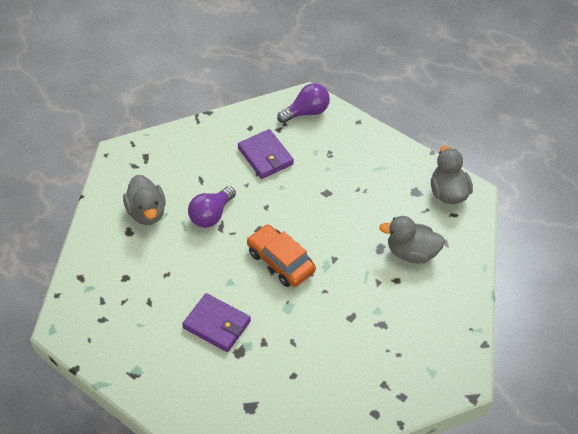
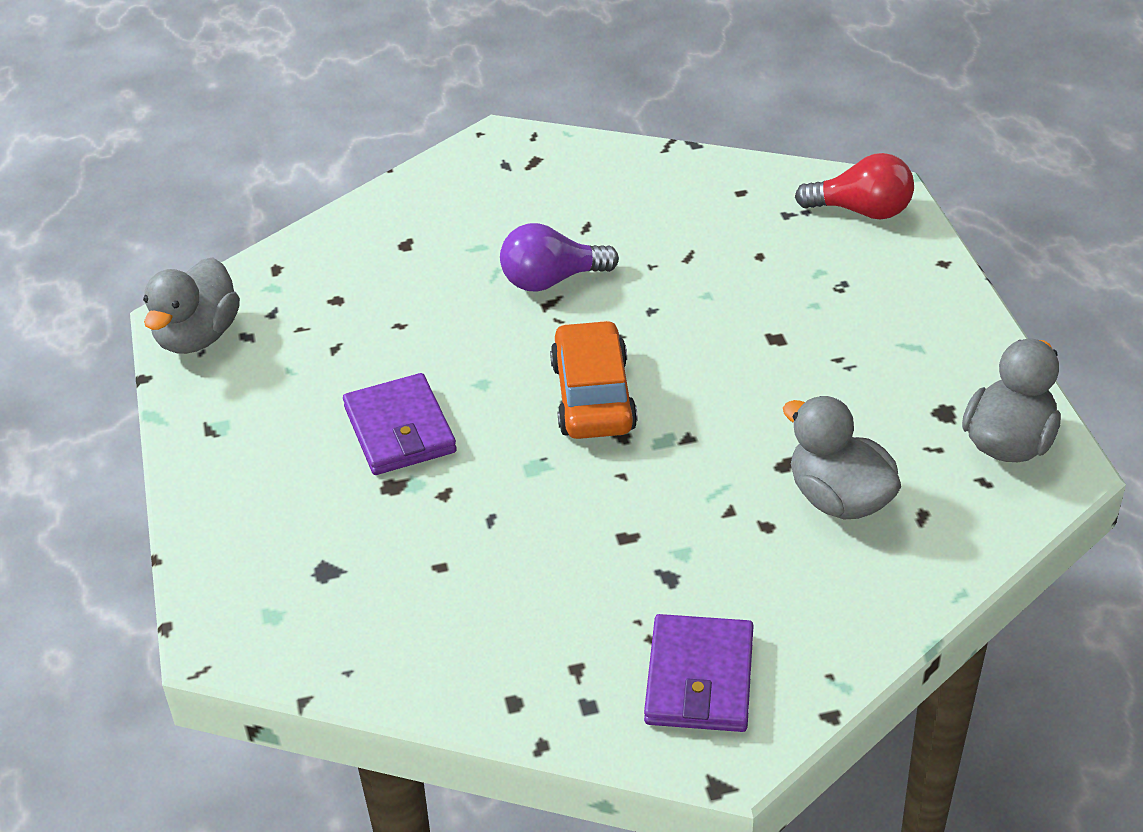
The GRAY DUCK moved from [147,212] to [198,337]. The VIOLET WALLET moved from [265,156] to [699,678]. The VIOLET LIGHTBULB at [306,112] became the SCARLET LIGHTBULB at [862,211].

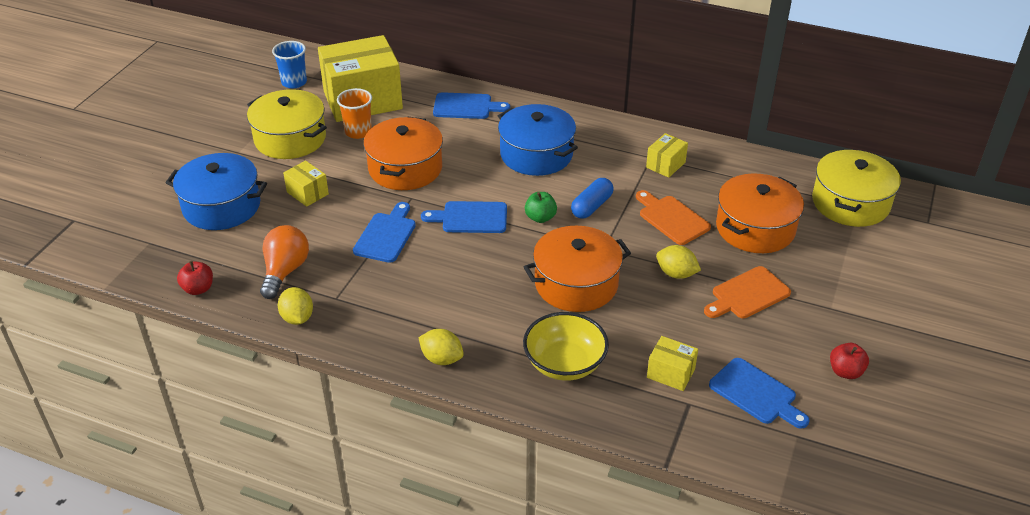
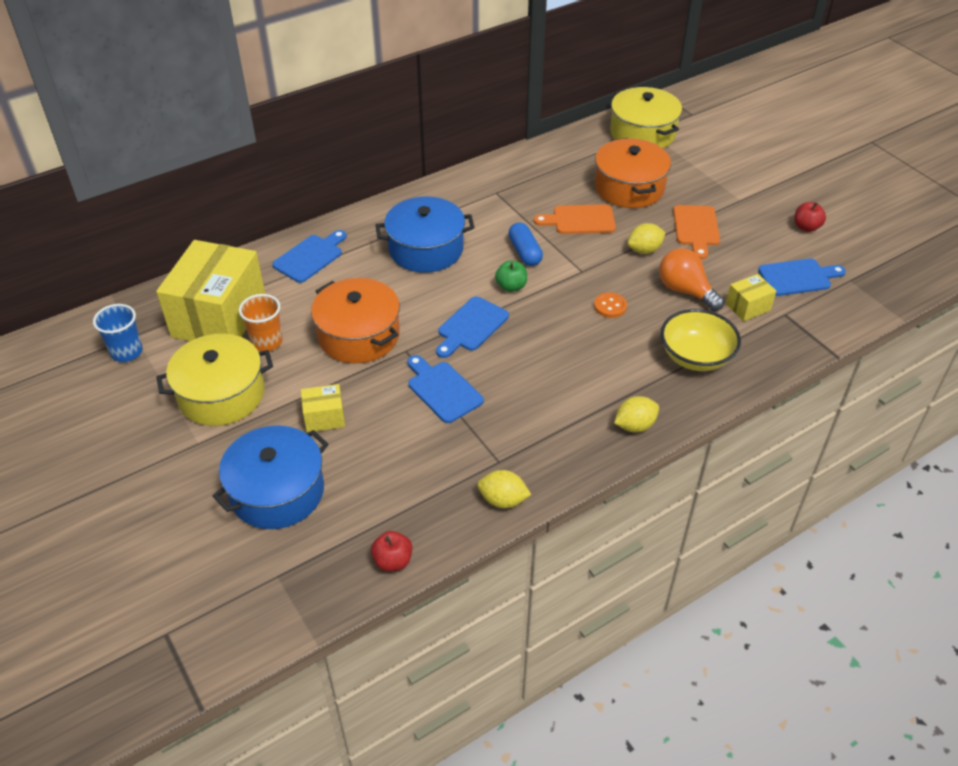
The ORANGE LIGHTBULB moved from [285,271] to [685,291]. The ORANGE POT at [576,284] was replaced by the ORANGE BUTTON at [610,306]. The GOLDEN BOX at [665,165] disappeared.

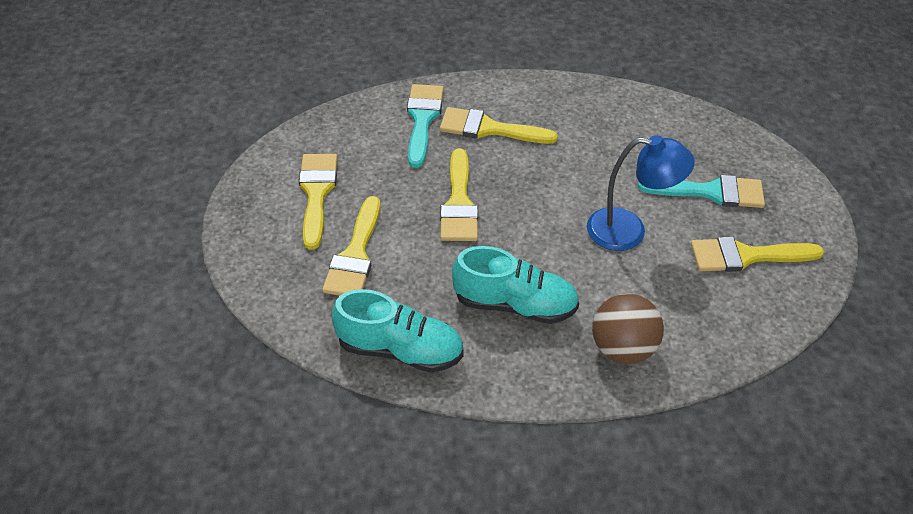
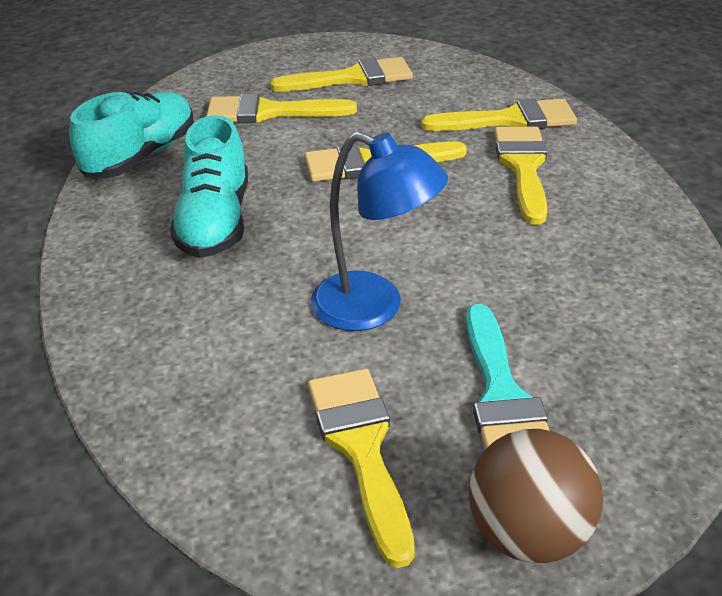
The AQUA LACE-UP SHOE at [400,349] turned 150 degrees counterclockwise. The AQUA BRUSH at [422,119] became the GOLDEN BRUSH at [510,120]. The COBALT DESK LAMP at [629,231] turned 60 degrees counterclockwise. The BROWN BALL moved from [622,348] to [528,533].

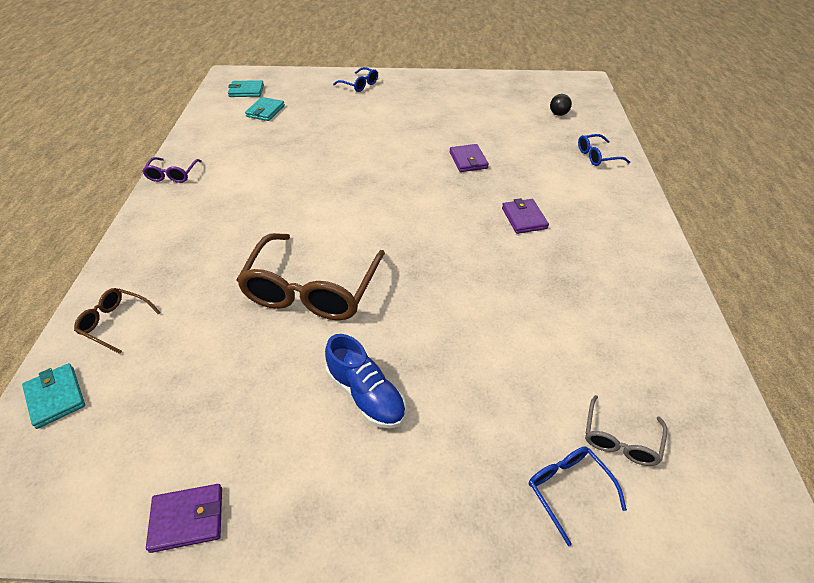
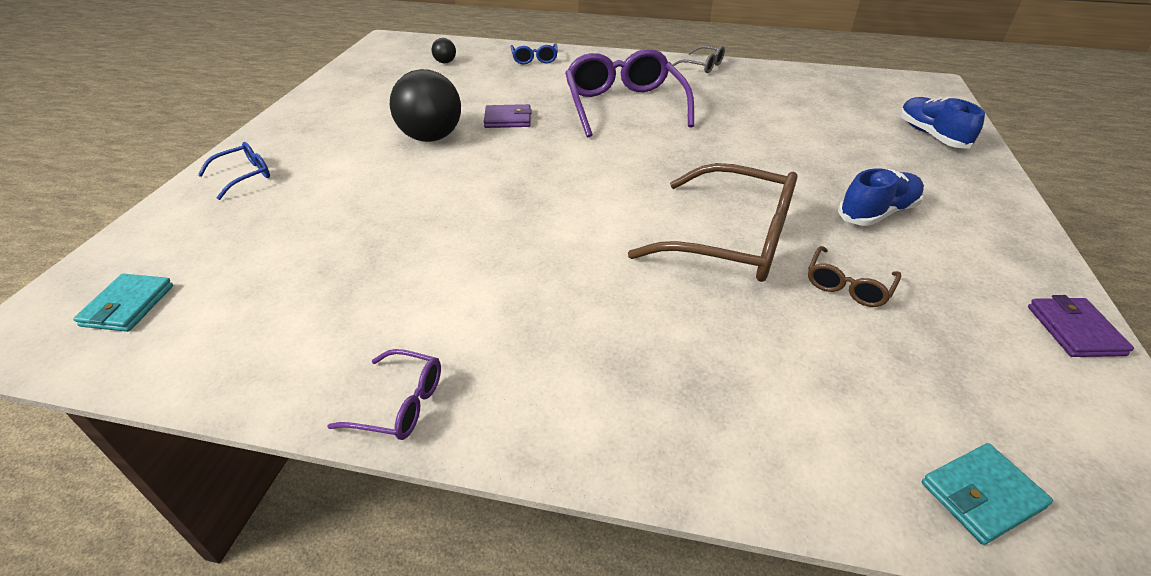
The BROWN SPECTACLES moved from [115,323] to [847,285]. The AQUA WALLET at [265,111] disappeared. The VIOLET WALLET at [524,218] was replaced by the VIOLET SPECTACLES at [624,105]. The COBALT SPECTACLES at [568,489] was replaced by the COBALT LACE-UP SHOE at [931,135]. The GRAY SPECTACLES moved from [620,439] to [702,66]. The BLACK BALL at [431,137] appeared.

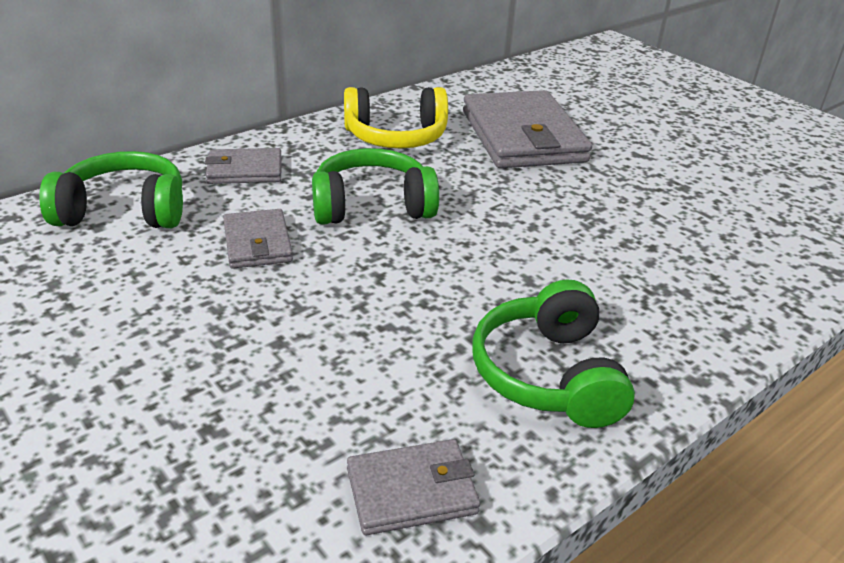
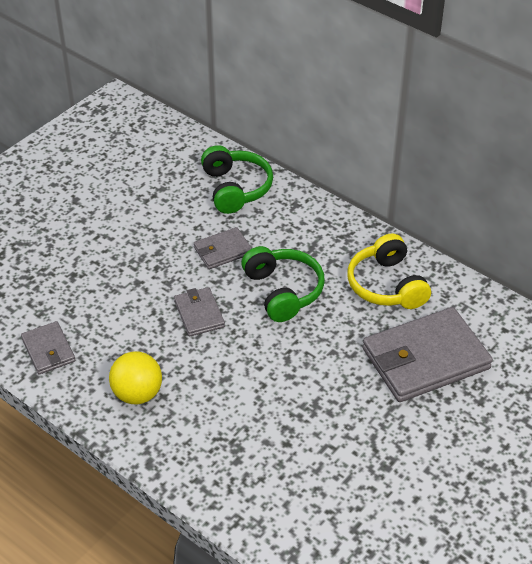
The GRAY WALLET moved from [244,170] to [199,314]. The GREEN HEADSET at [548,375] was replaced by the GOLDEN BALL at [137,394].

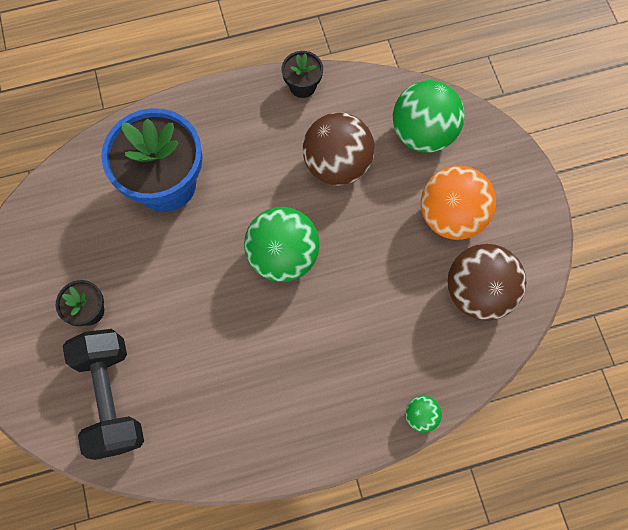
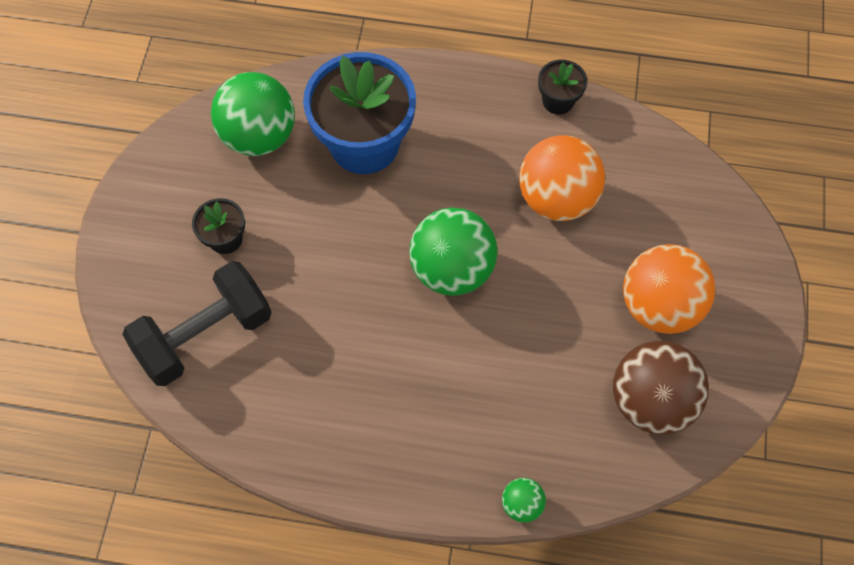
The BLACK FREE WEIGHT at [112,397] turned 45 degrees clockwise. The BROWN BALL at [337,165] became the ORANGE BALL at [556,198]. The GREEN BALL moved from [423,133] to [259,136].

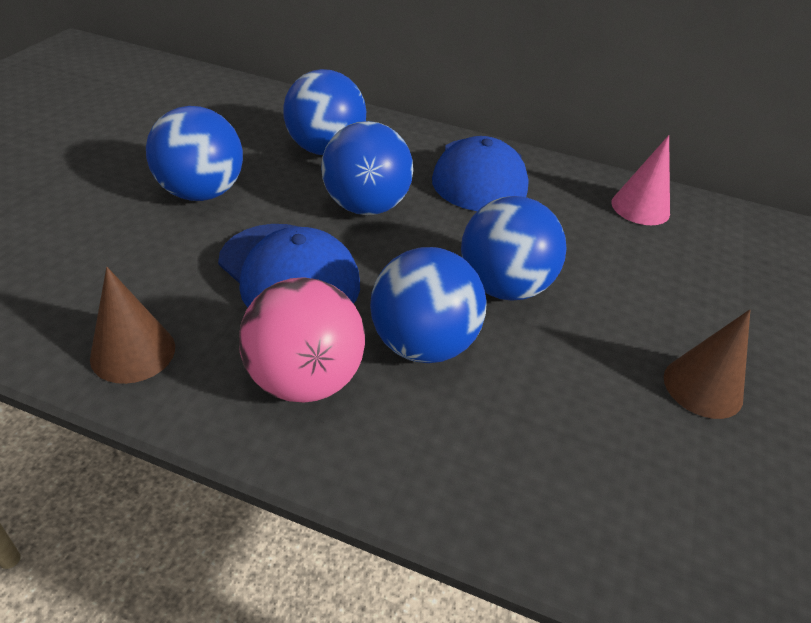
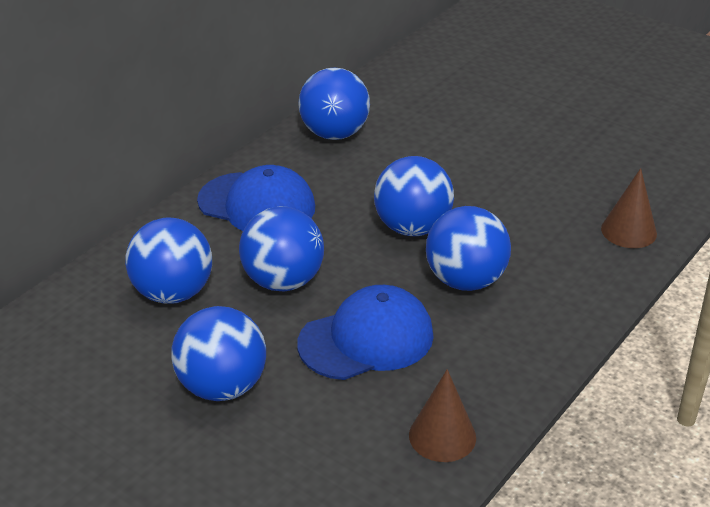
The ROSE-PINK BALL at [304,380] disappeared. The ROSE-PINK CONE at [640,207] was replaced by the COBALT BALL at [334,134]. The BROWN CONE moved from [703,387] to [628,231].

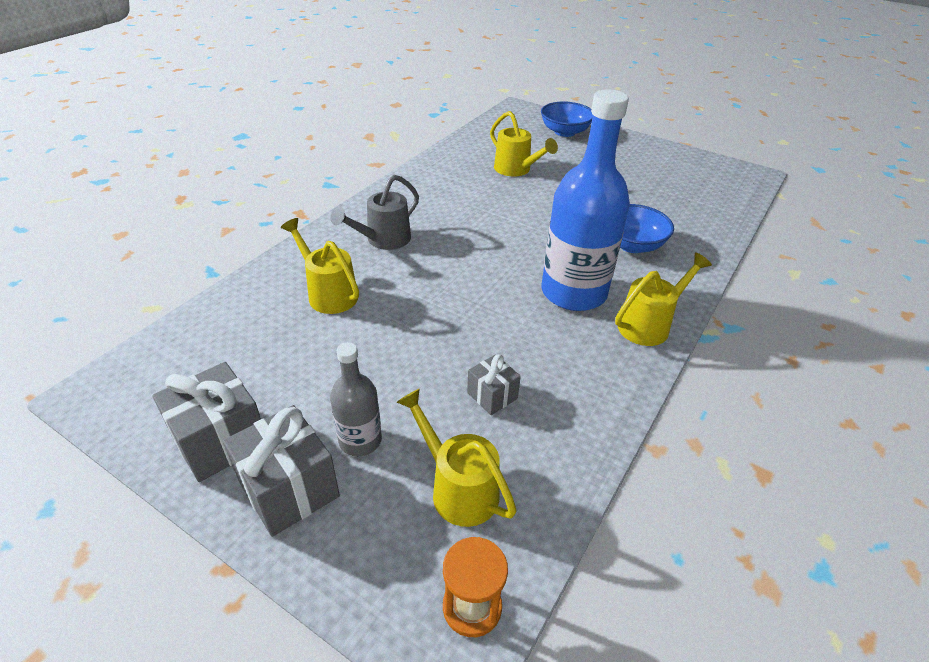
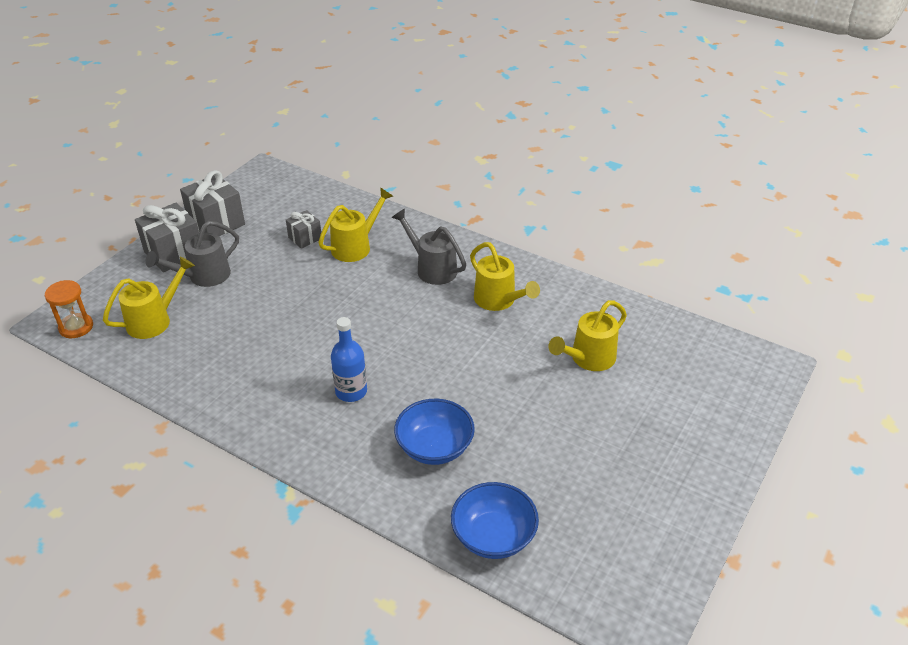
The GRAY BOTTLE at [360,440] was replaced by the GRAY WATERING CAN at [203,276]. The GRAY GIFT moved from [492,395] to [305,238]. The COBALT BOWL moved from [565,132] to [493,536]. The COBALT BOTTLE at [573,292] changed to 0.50 times the size. The GOLDEN WATERING CAN moved from [649,325] to [499,301].

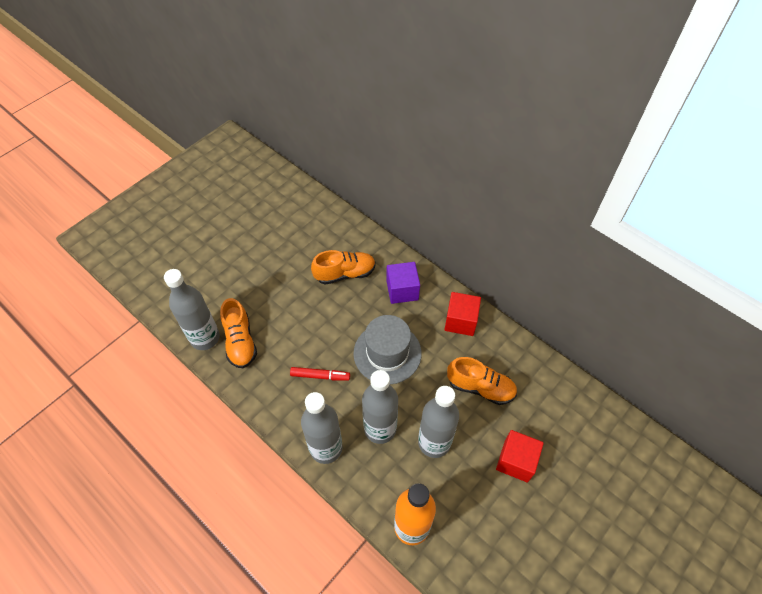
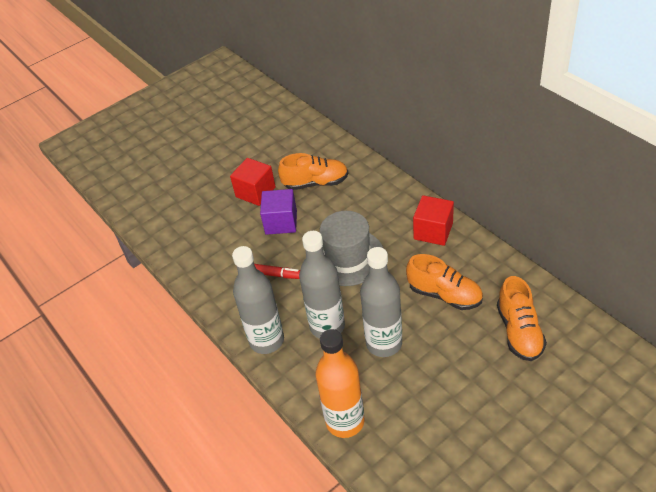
The GRAY BOTTLE at [205,338] disappeared. The ORANGE LACE-UP SHOE moved from [240,341] to [519,331]. The VIOLET BLOCK moved from [402,290] to [281,222]. The SCARLET BLOCK moved from [516,461] to [255,192].

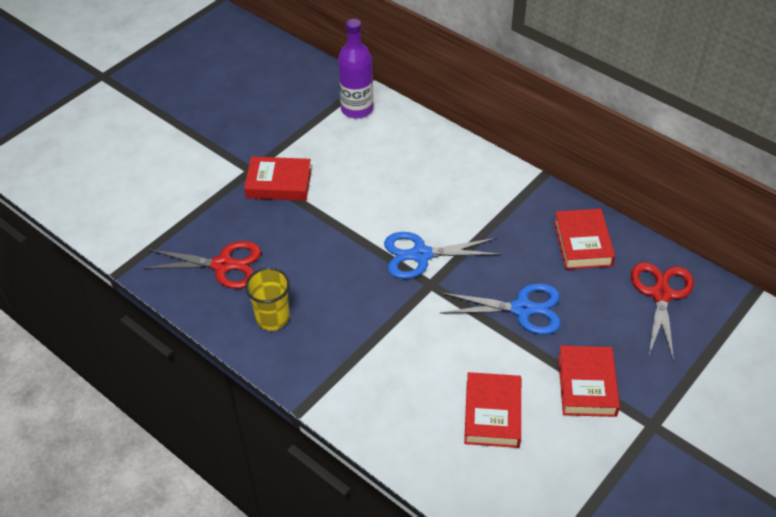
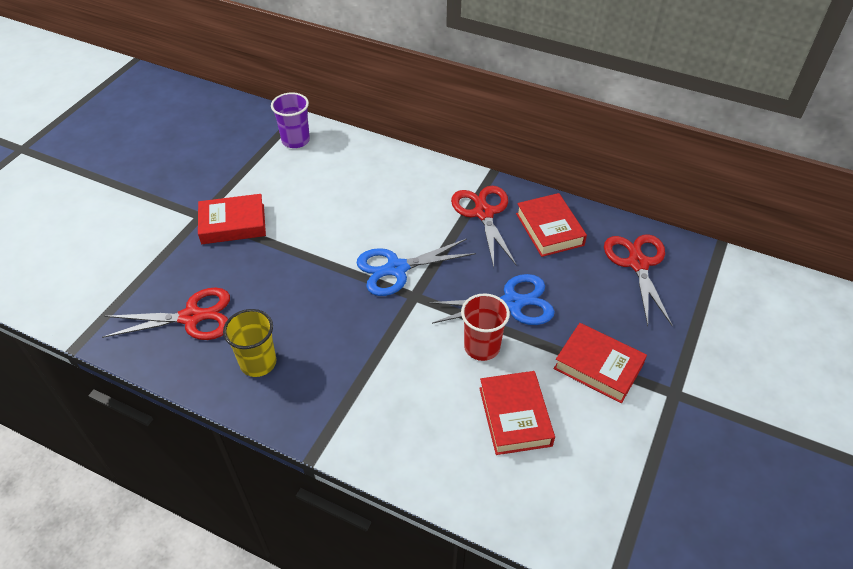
The VIOLET BOTTLE at [357,109] was replaced by the VIOLET TUMBLER at [295,140]. The SCARLET BOOK at [587,385] turned 45 degrees counterclockwise. The SCARLET SCISSORS at [483,213] appeared. The SCARLET TUMBLER at [482,347] appeared.

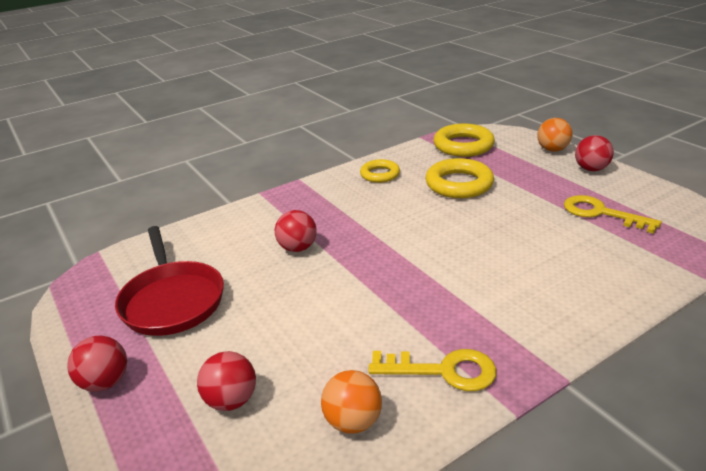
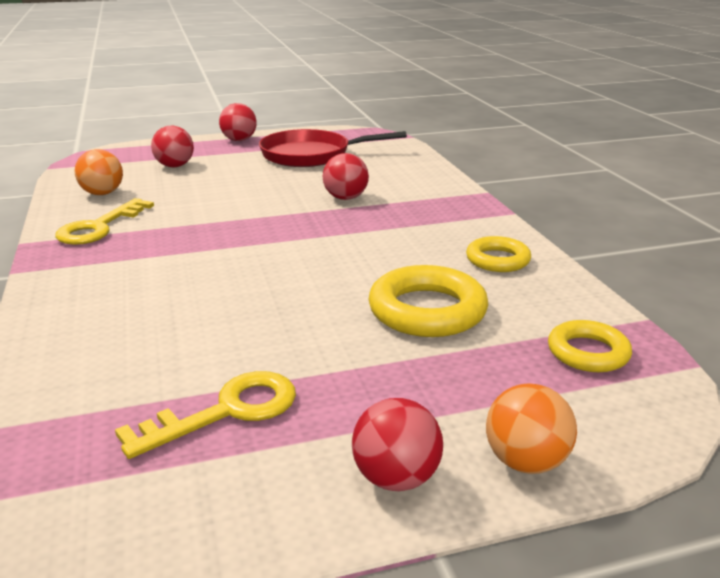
The GOLDEN TORUS at [463,145] changed to 0.62 times the size.

